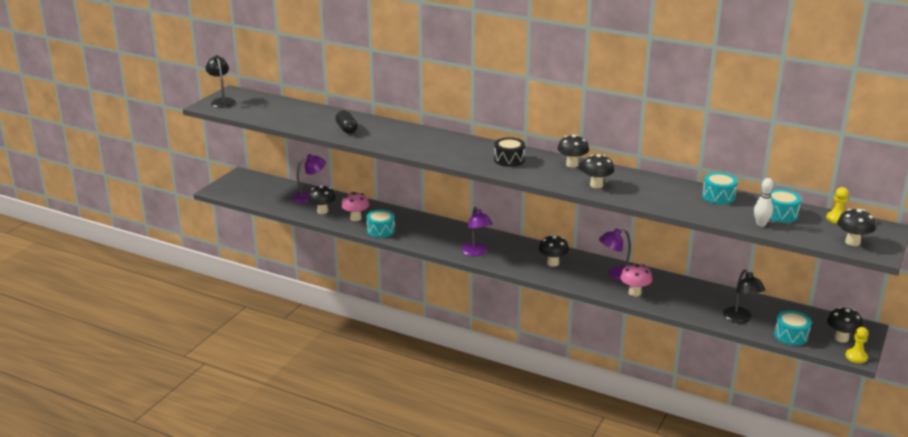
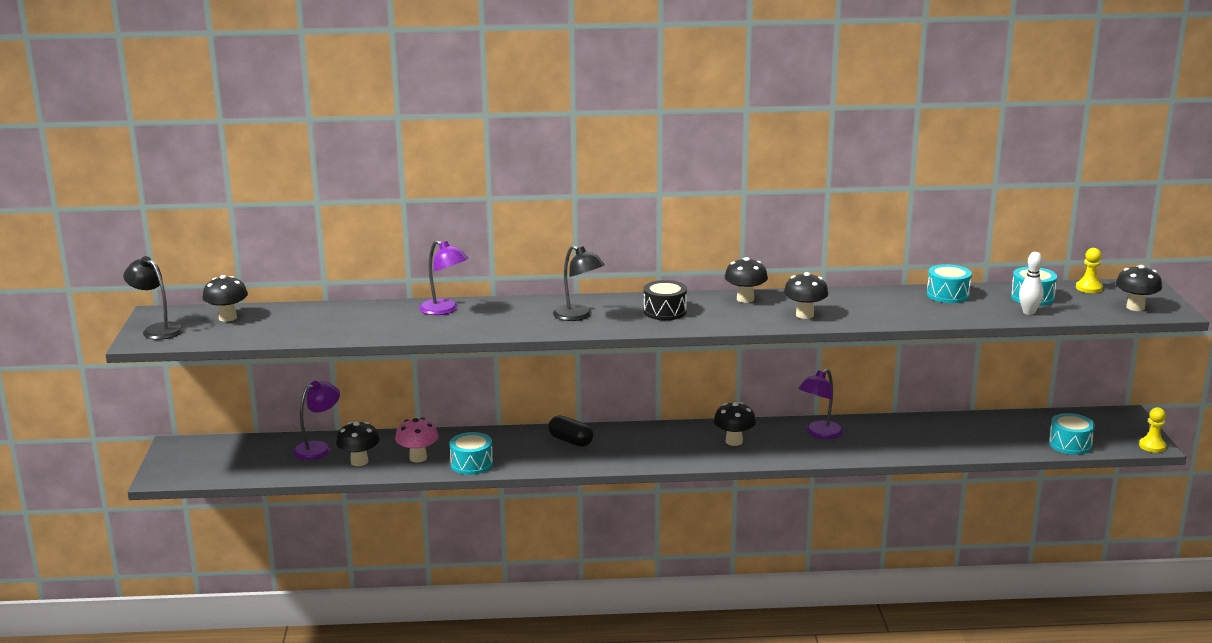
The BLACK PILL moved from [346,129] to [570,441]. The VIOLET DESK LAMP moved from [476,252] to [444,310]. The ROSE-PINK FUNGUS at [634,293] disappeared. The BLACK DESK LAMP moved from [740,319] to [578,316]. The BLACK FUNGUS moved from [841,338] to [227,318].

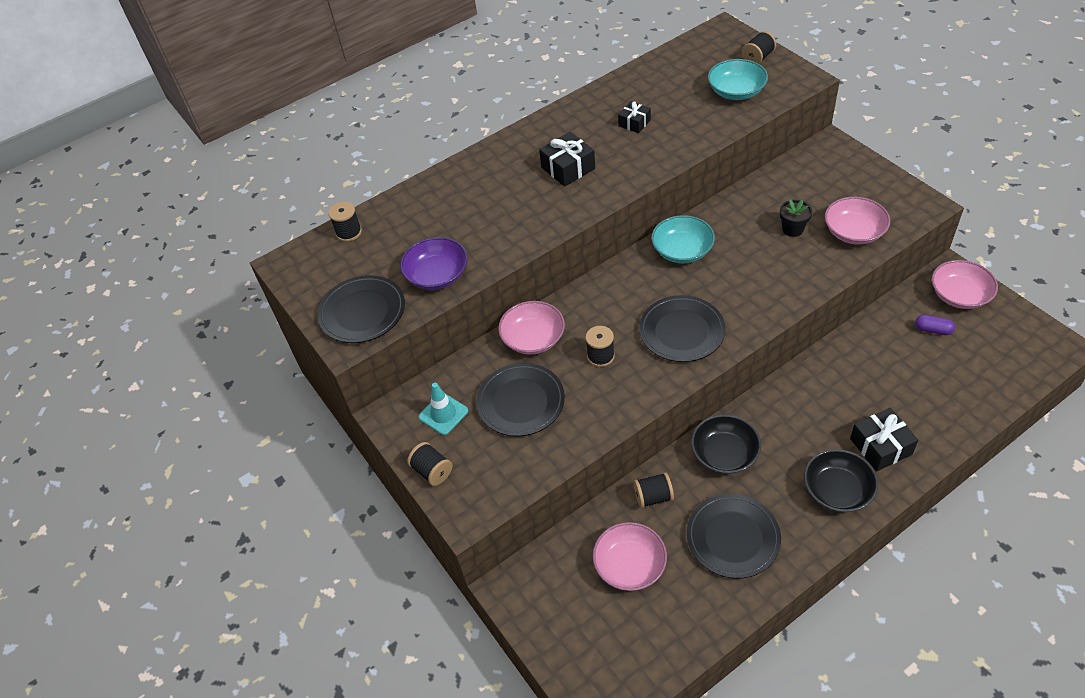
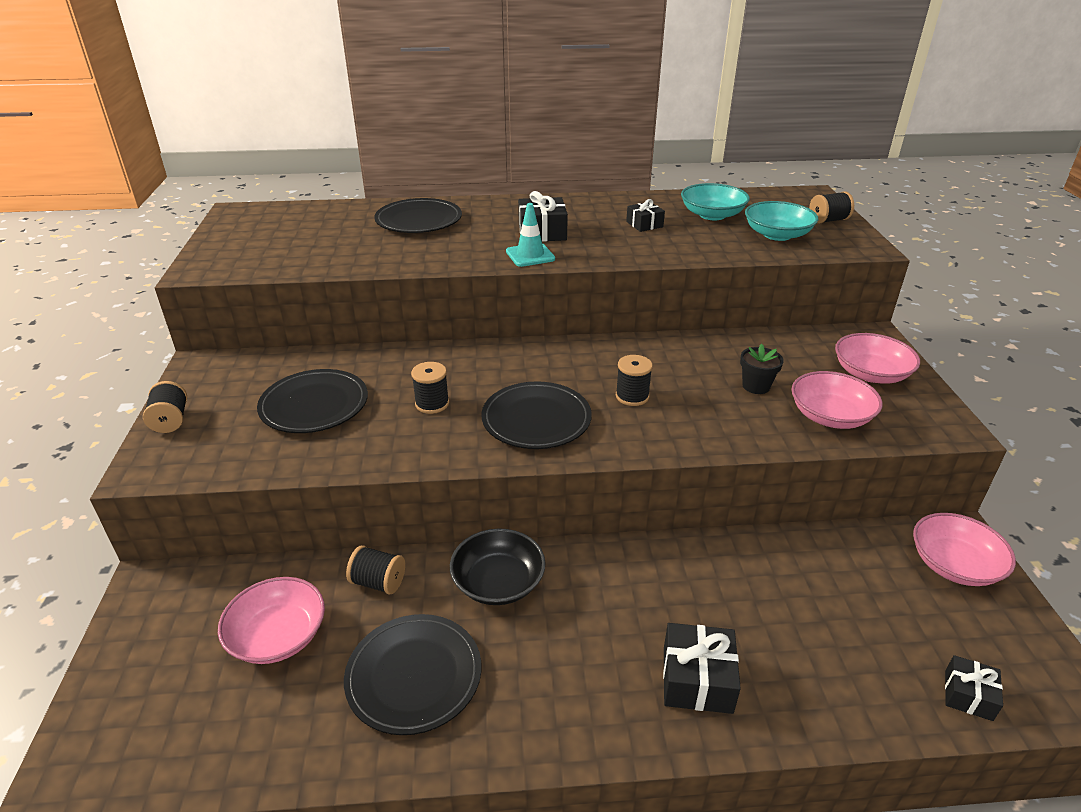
The BLACK PLATE moved from [362,312] to [419,220]. The BLACK REEL OF THREAD moved from [349,232] to [632,396]. The VIOLET BOWL at [437,275] disappeared. The AQUA SAFETY CONE moved from [443,414] to [530,255]. The ROSE-PINK BOWL moved from [533,338] to [870,374]. The AQUA BOWL moved from [682,250] to [712,215]. The BLACK BOWL at [837,490] disappeared. The VIOLET PILL at [933,330] disappeared. The BLACK GIFT at [968,695] appeared.

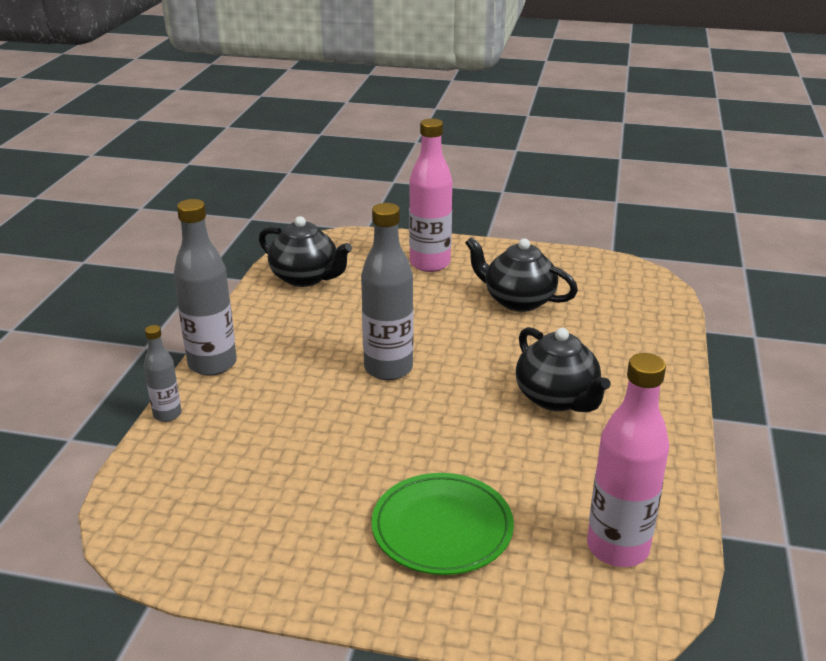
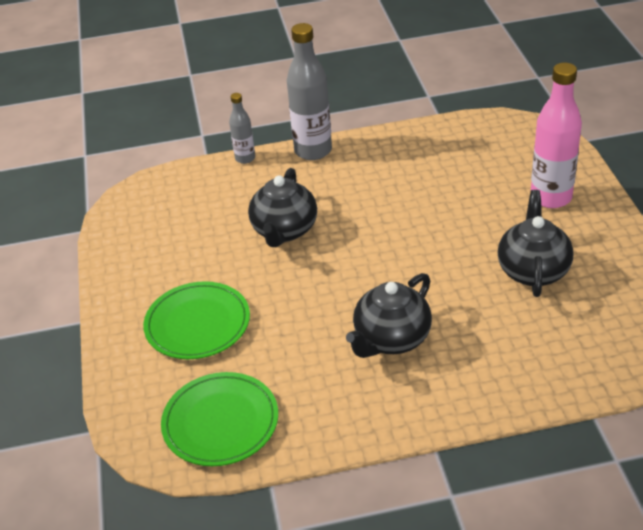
The BLACK TEAPOT moved from [305,278] to [284,230]. The GRAY BOTTLE at [388,369] disappeared. The ROSE-PINK BOTTLE at [617,548] was replaced by the GREEN PLATE at [220,422].

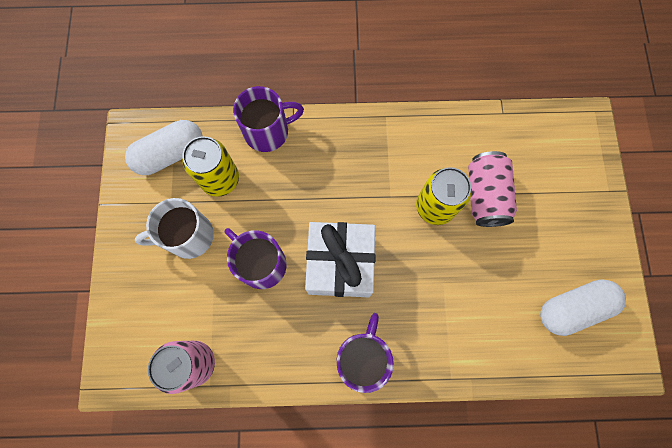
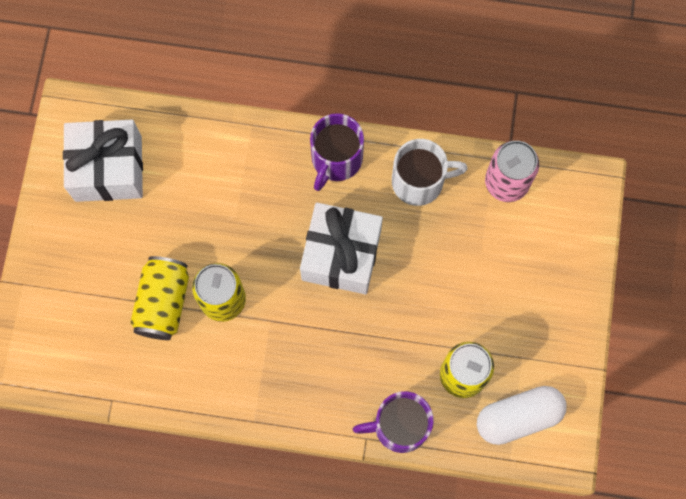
The PURE WHITE MUG moved from [188,236] to [419,181]. The VIOLET MUG at [261,263] disappeared. The ROSE-PINK SODA CAN at [485,195] became the GOLDEN SODA CAN at [163,303]. The PURE WHITE PILL at [573,308] was replaced by the PURE WHITE GIFT at [108,169].

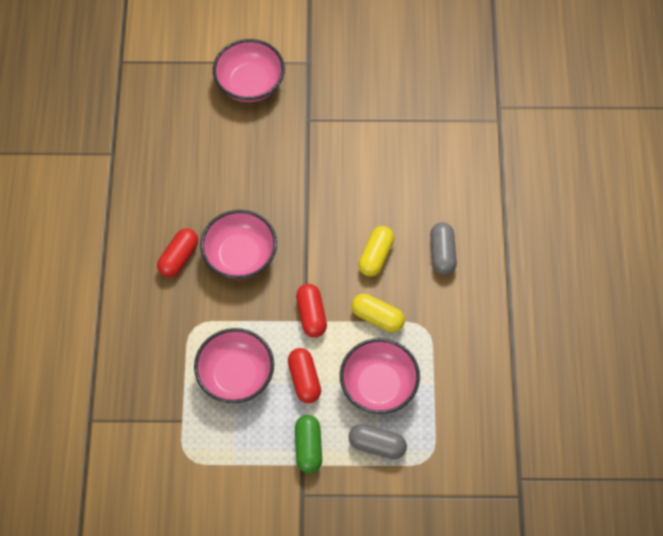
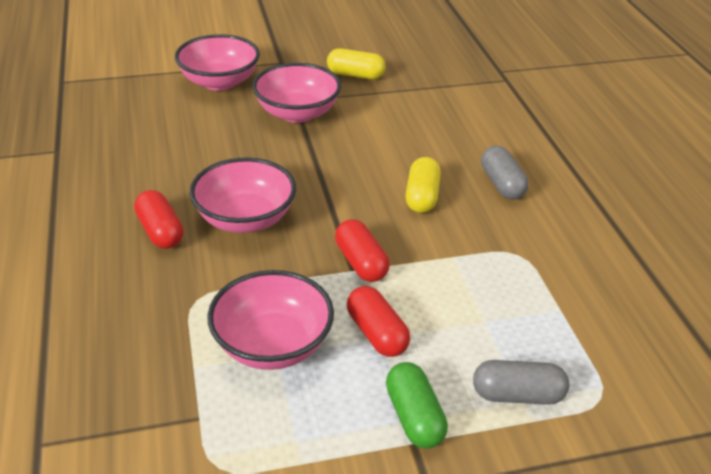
The SCARLET PILL at [179,258] turned 45 degrees counterclockwise. The ROSE-PINK BOWL moved from [378,385] to [297,113]. The GOLDEN PILL moved from [377,317] to [355,75].

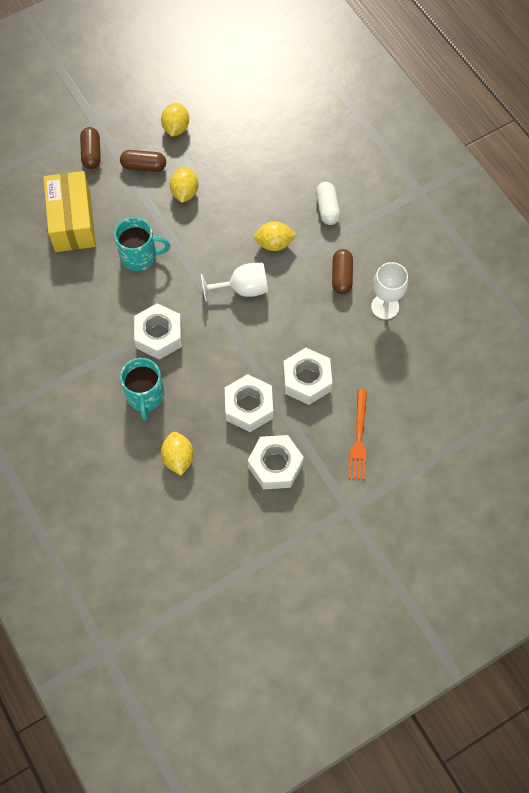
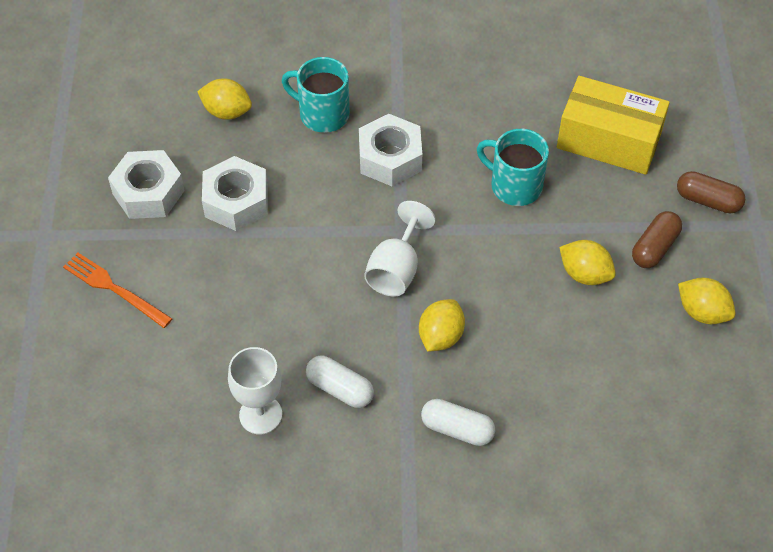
The AQUA MUG at [140,256] turned 90 degrees clockwise. The PURE WHITE HEXAGON NUT at [306,380] disappeared. The BROWN PILL at [341,276] became the PURE WHITE PILL at [340,389].

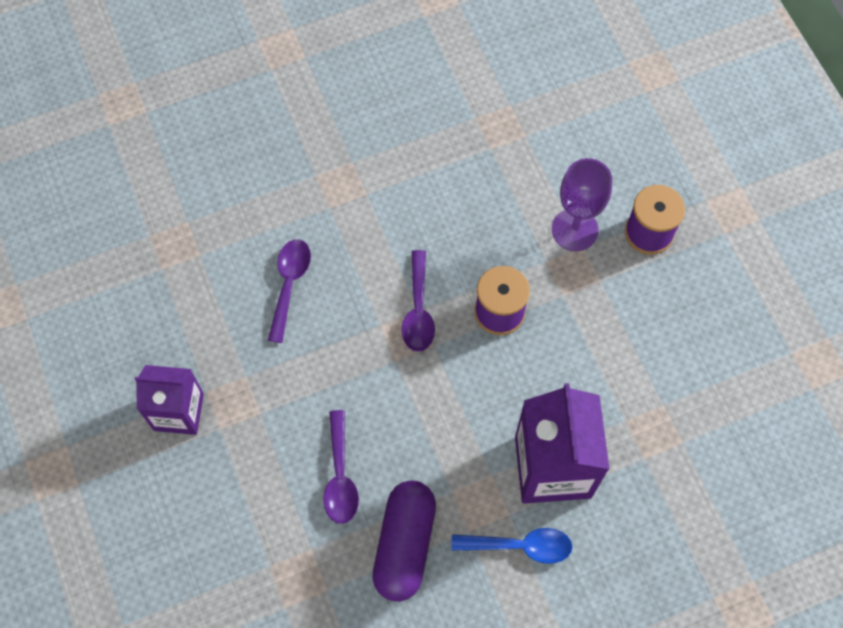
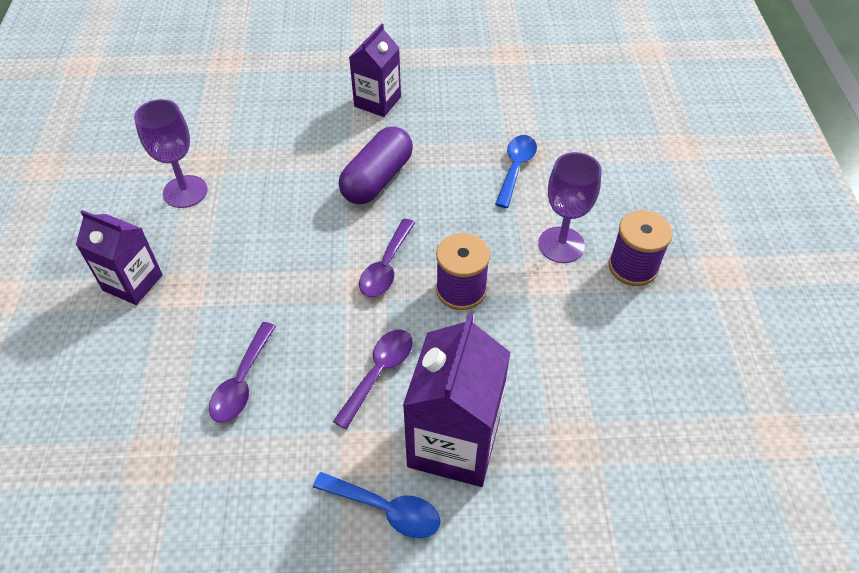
The VIOLET TABLESPOON moved from [289,284] to [379,373]. The VIOLET PILL moved from [404,544] to [377,179]. The VIOLET WINE GLASS at [185,191] appeared. The VIOLET MILK CARTON at [377,102] appeared. The COBALT TABLESPOON at [516,168] appeared.

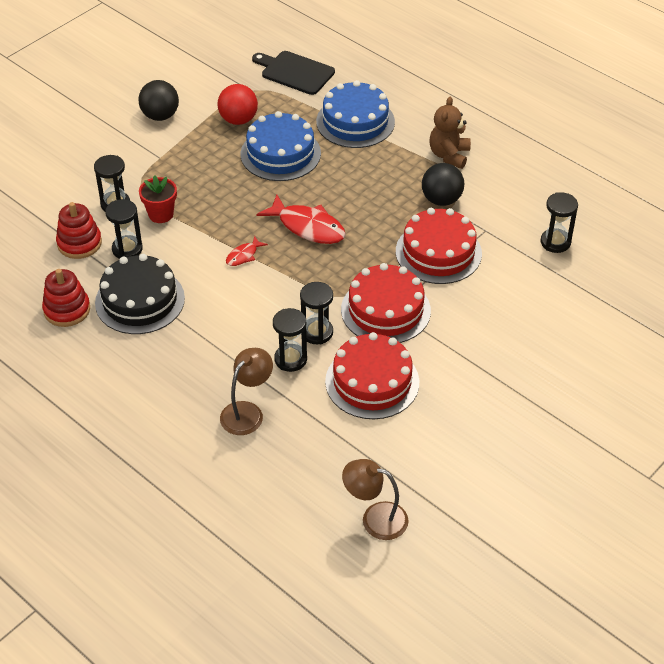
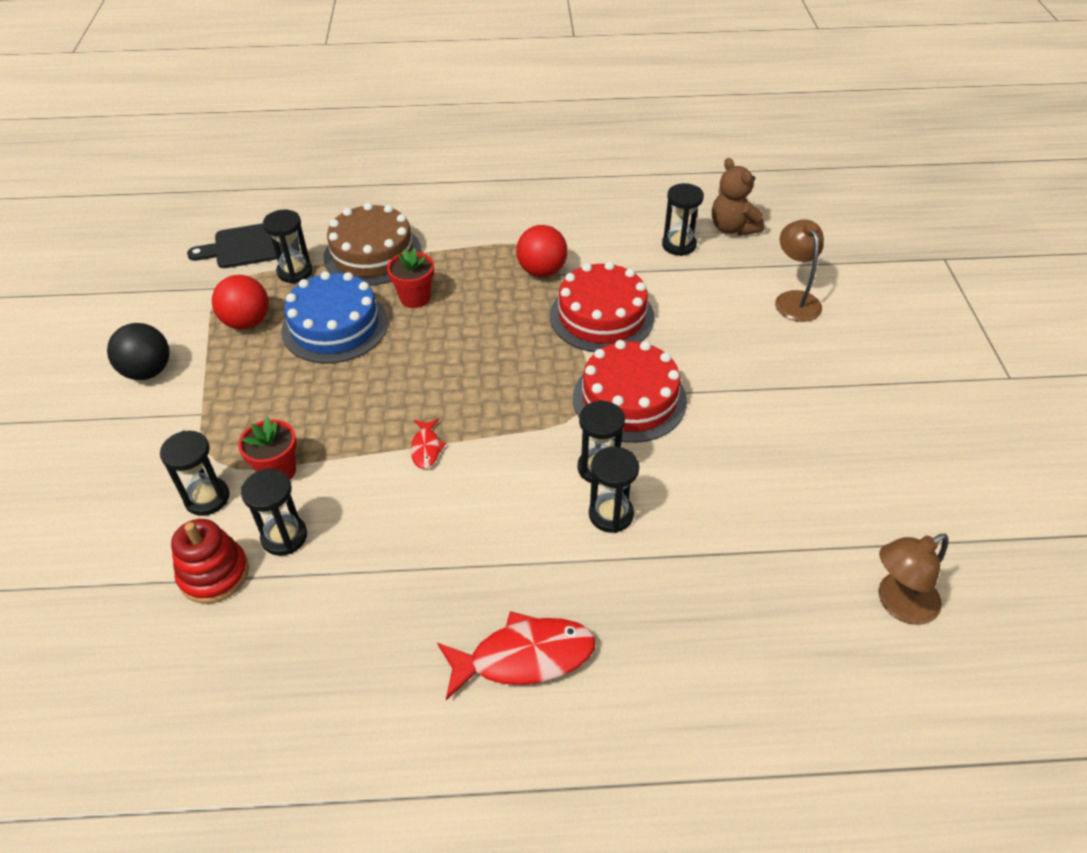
The SCARLET RING STACKER at [67,310] disappeared. The BLACK CAKE at [140,300] disappeared. The BROWN DESK LAMP moved from [247,412] to [794,299]. The SCARLET TOY FISH moved from [308,227] to [524,657]. The COBALT CAKE at [355,122] became the BROWN CAKE at [372,254]. The SCARLET CAKE at [372,382] disappeared. The BLACK BALL at [441,200] became the SCARLET BALL at [542,271]. The BROWN STUFFED BEAR moved from [449,155] to [732,228]. The BLACK SANDGLASS at [295,272] appeared. The SCARLET PLANT POT at [415,298] appeared.

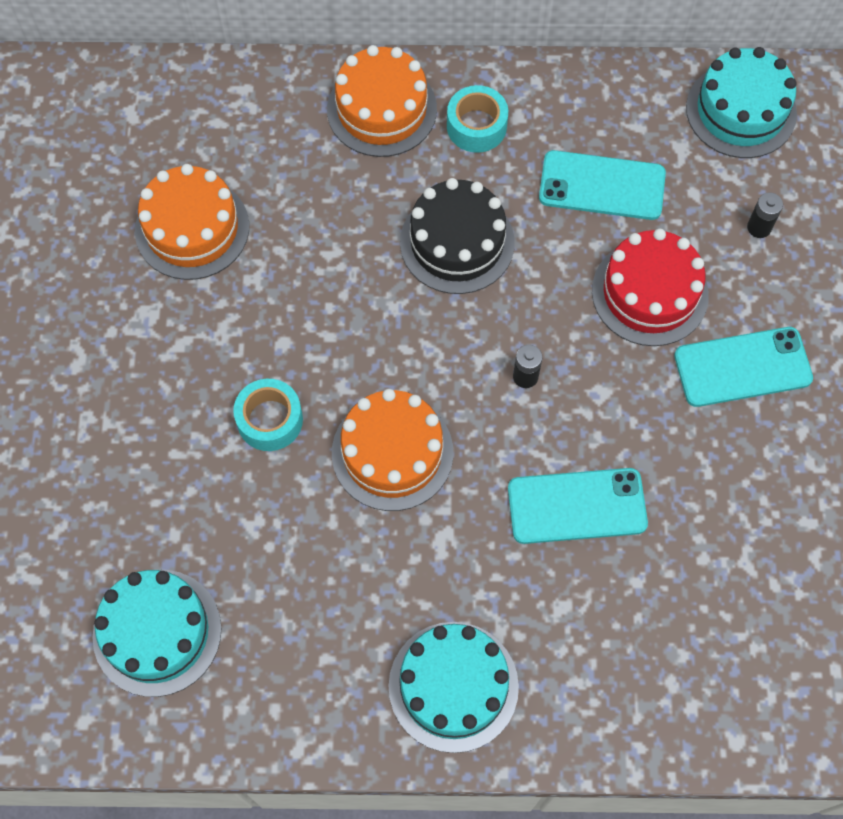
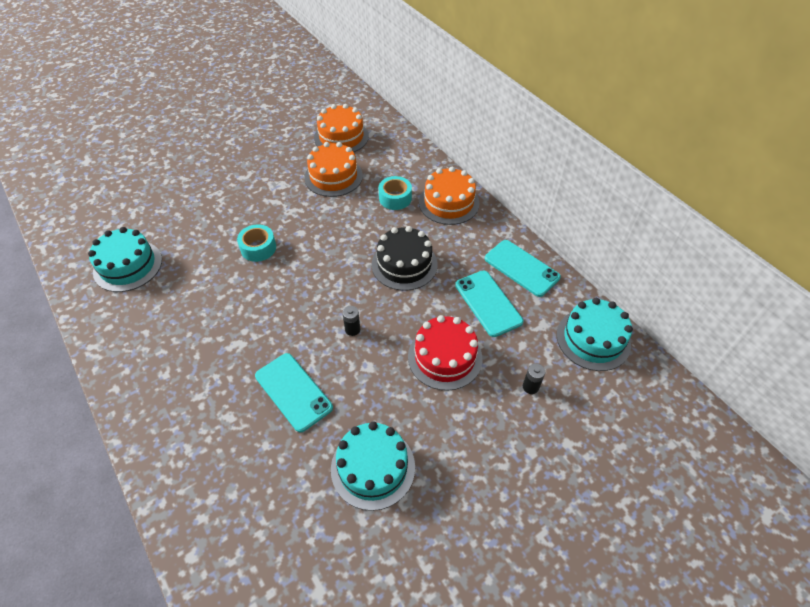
The ORANGE CAKE moved from [392,452] to [341,137]. The AQUA CAKE moved from [453,686] to [373,467]. The AQUA ROLL OF TAPE moved from [476,126] to [395,198]. The AQUA SMARTPHONE moved from [742,367] to [521,268].

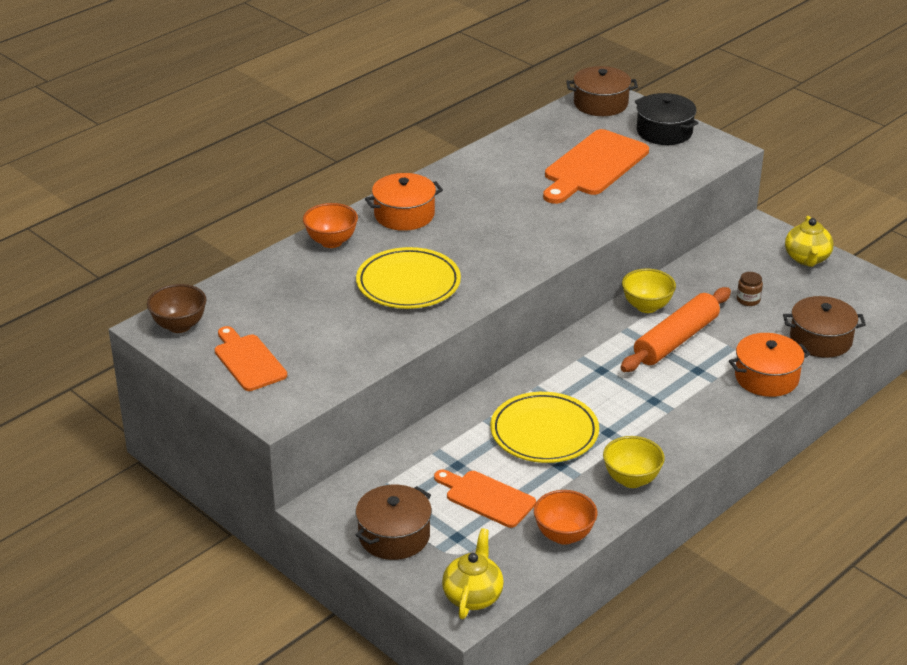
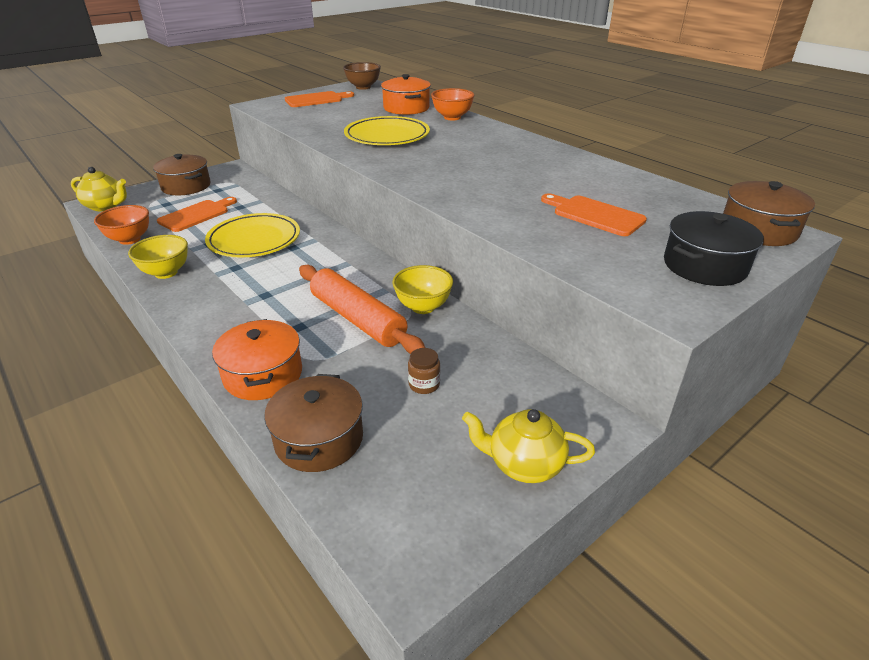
The ORANGE POT moved from [404,215] to [406,108]. The ORANGE CUTTING BOARD at [593,166] changed to 0.63 times the size.

